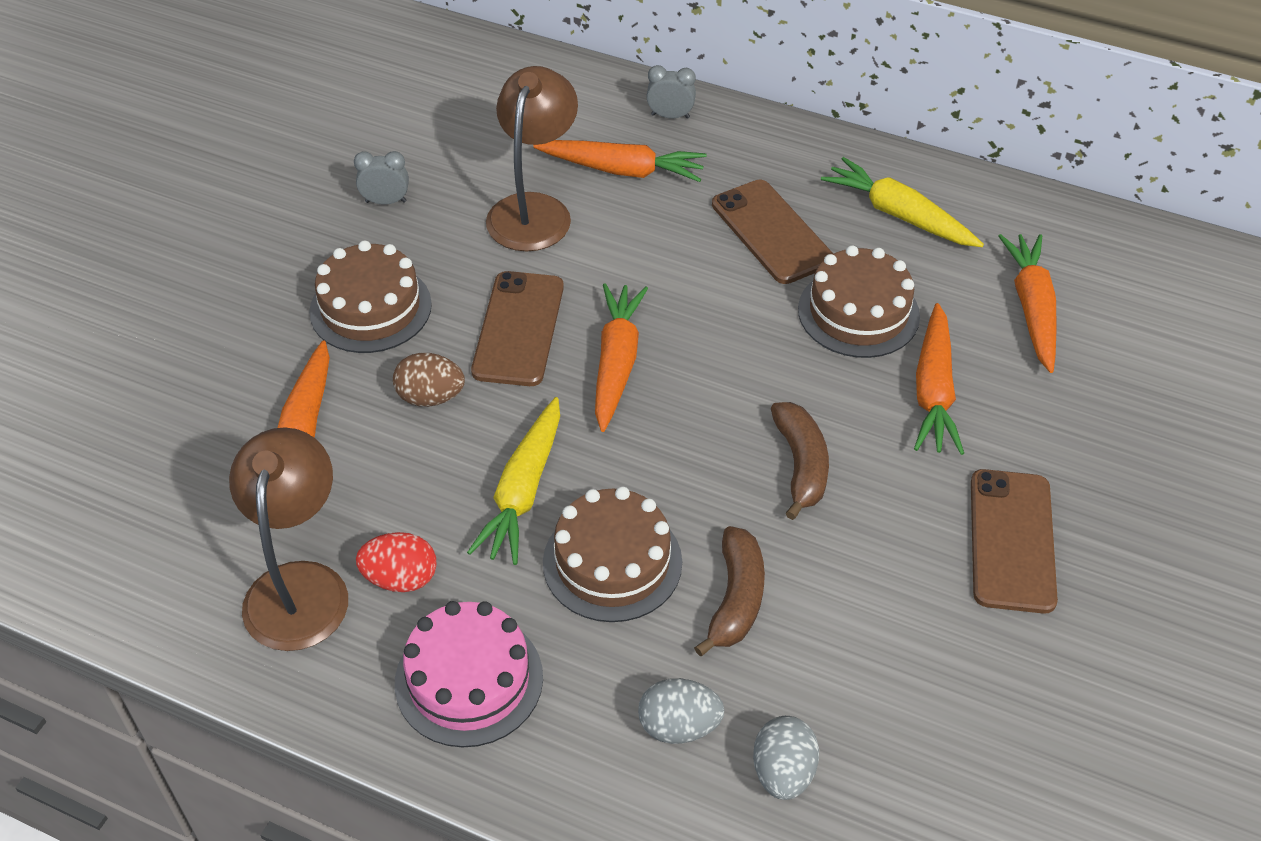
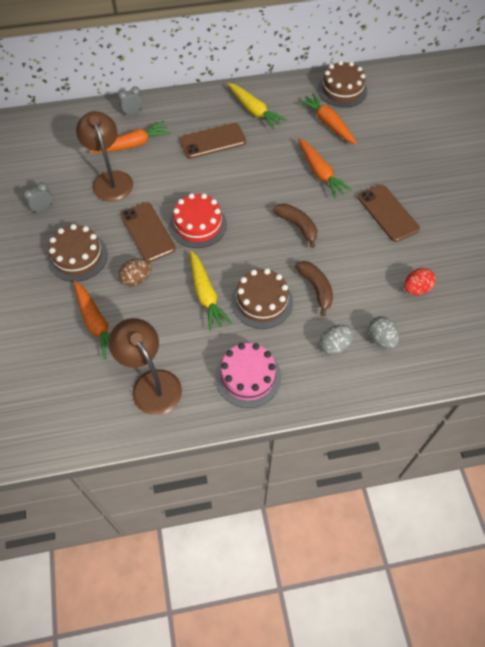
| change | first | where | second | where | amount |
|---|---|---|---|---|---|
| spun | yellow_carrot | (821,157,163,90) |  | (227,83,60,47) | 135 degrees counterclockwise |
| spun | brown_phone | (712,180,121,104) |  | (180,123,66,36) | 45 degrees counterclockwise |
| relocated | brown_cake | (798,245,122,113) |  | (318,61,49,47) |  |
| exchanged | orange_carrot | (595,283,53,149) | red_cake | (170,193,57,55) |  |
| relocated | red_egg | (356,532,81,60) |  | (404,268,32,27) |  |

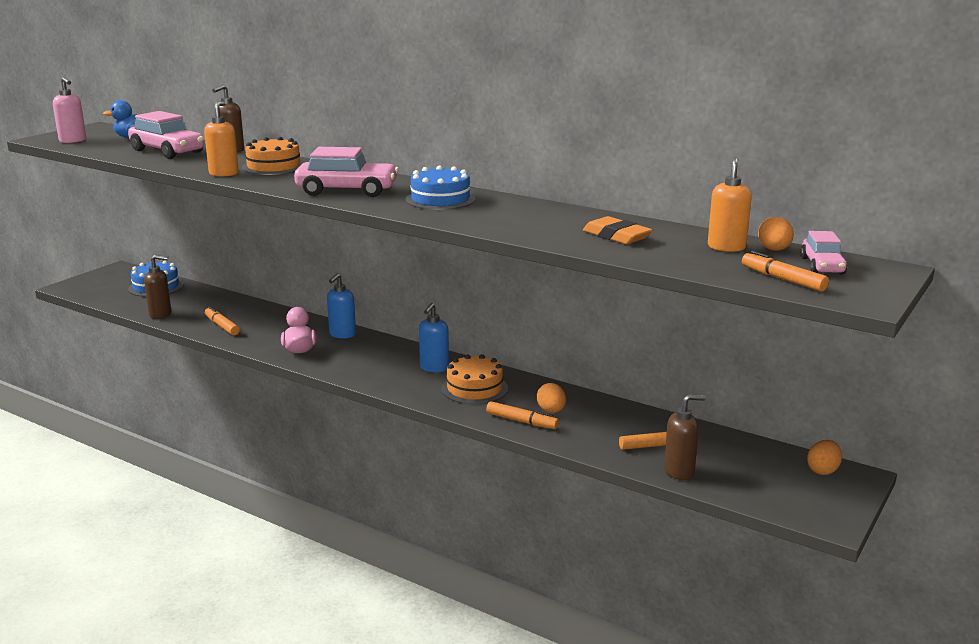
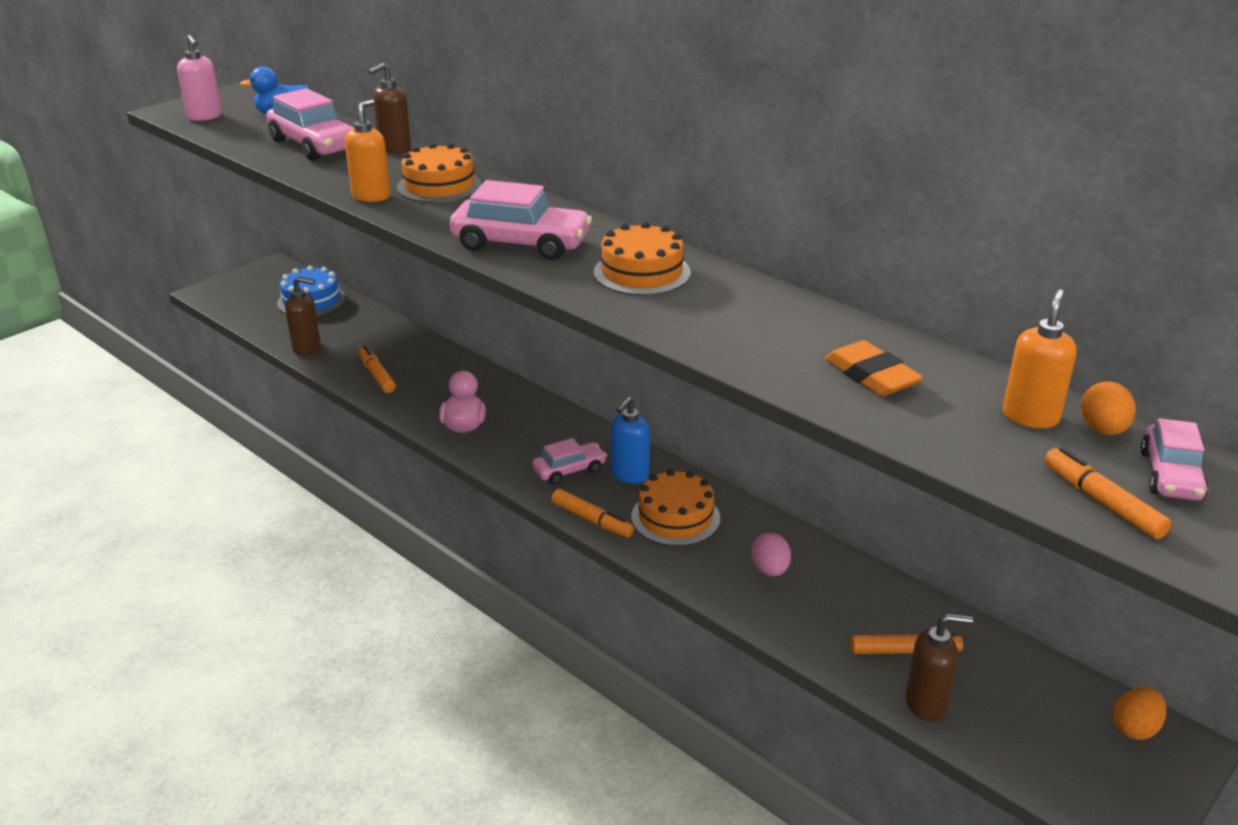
| change | first | where | second | where | amount |
|---|---|---|---|---|---|
| colour | blue_cake | (405,166,71,44) | orange_cake | (593,222,98,73) |  |
| missing | blue_soap_dispenser | (327,273,29,66) |  |  |  |
| colour | orange_egg | (537,383,29,30) | pink_egg | (751,533,40,43) |  |
| relocated | orange_marker | (486,401,73,28) |  | (551,489,83,48) |  |
| appeared |  |  | pink_car | (532,438,75,46) |  |

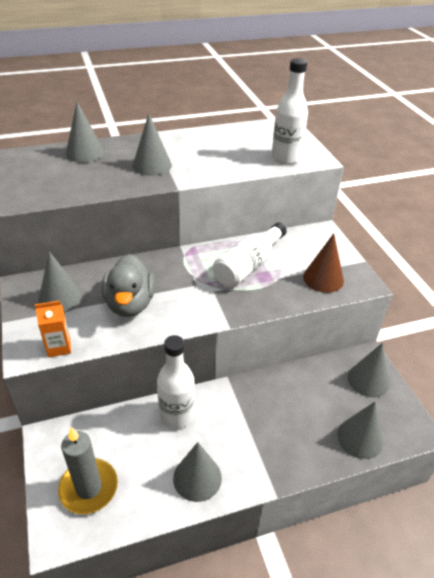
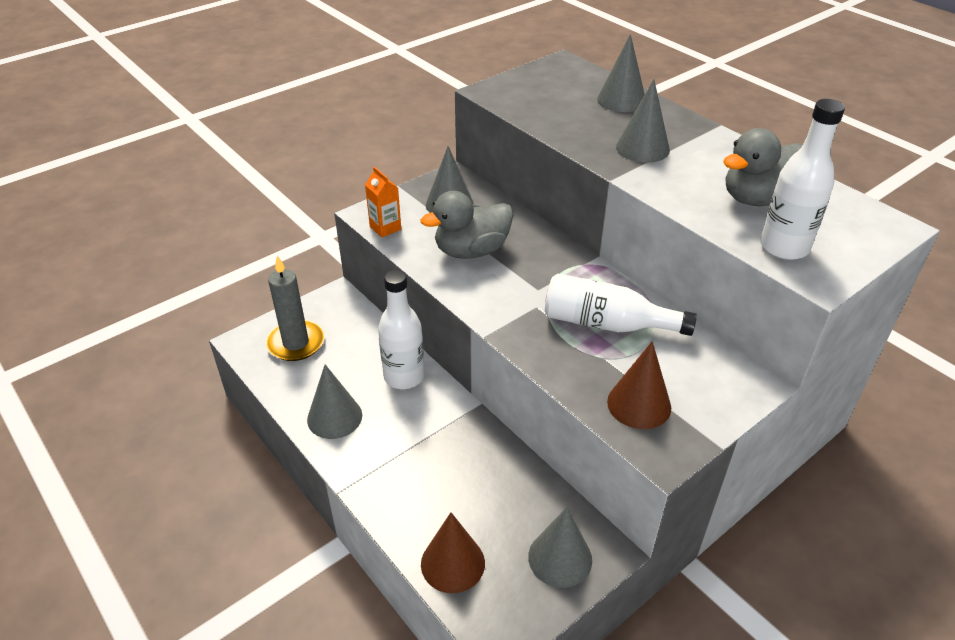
| change | first | where | second | where | amount |
|---|---|---|---|---|---|
| colour | grey_cone | (337,402,46,57) | brown_cone | (421,512,64,81) |  |
| appeared |  |  | grey_duck | (723,128,80,78) |  |

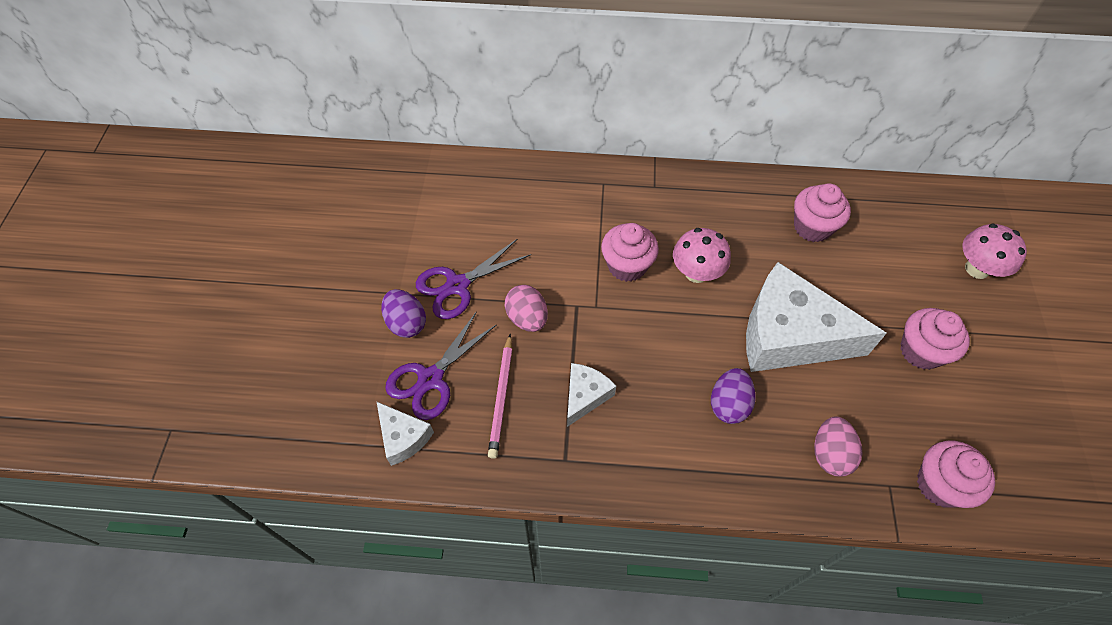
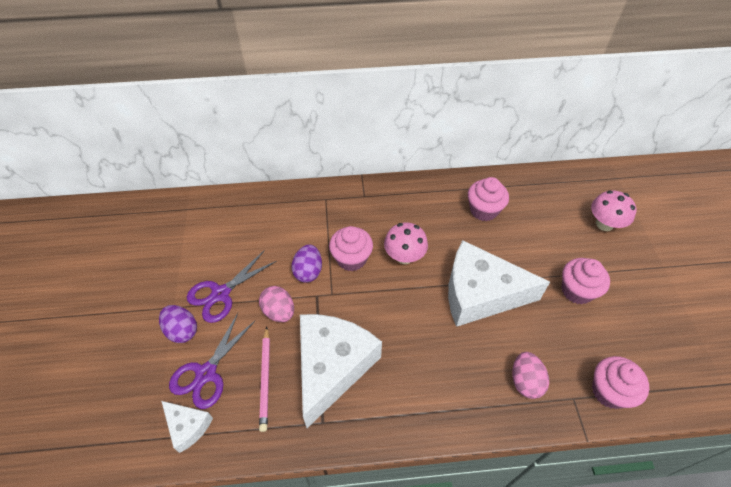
| change | first | where | second | where | amount |
|---|---|---|---|---|---|
| size | white_cheese | (567,363,49,64) |  | (300,314,82,114) | x2.14 |
| relocated | purple_egg | (711,368,45,56) |  | (291,245,31,38) |  |

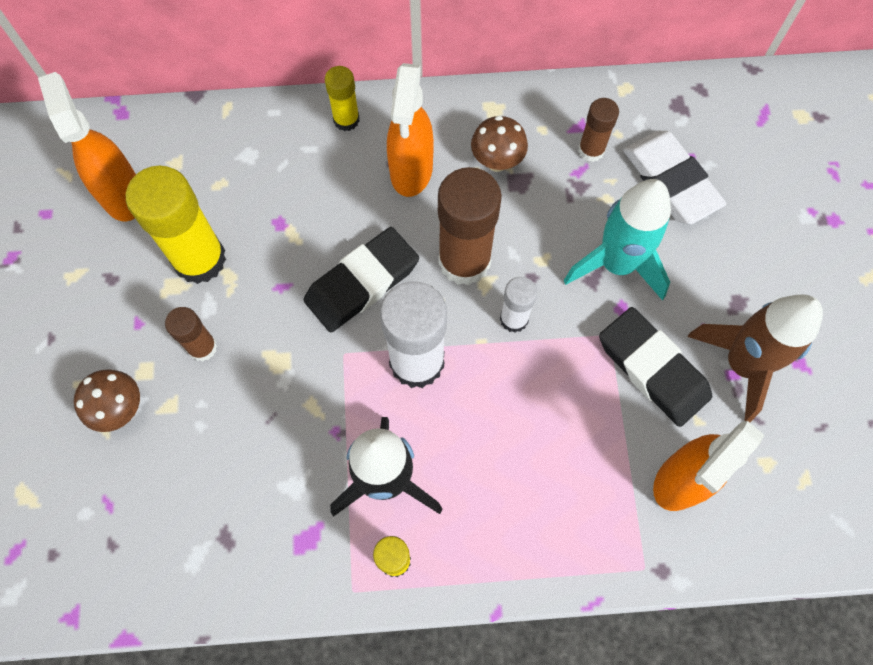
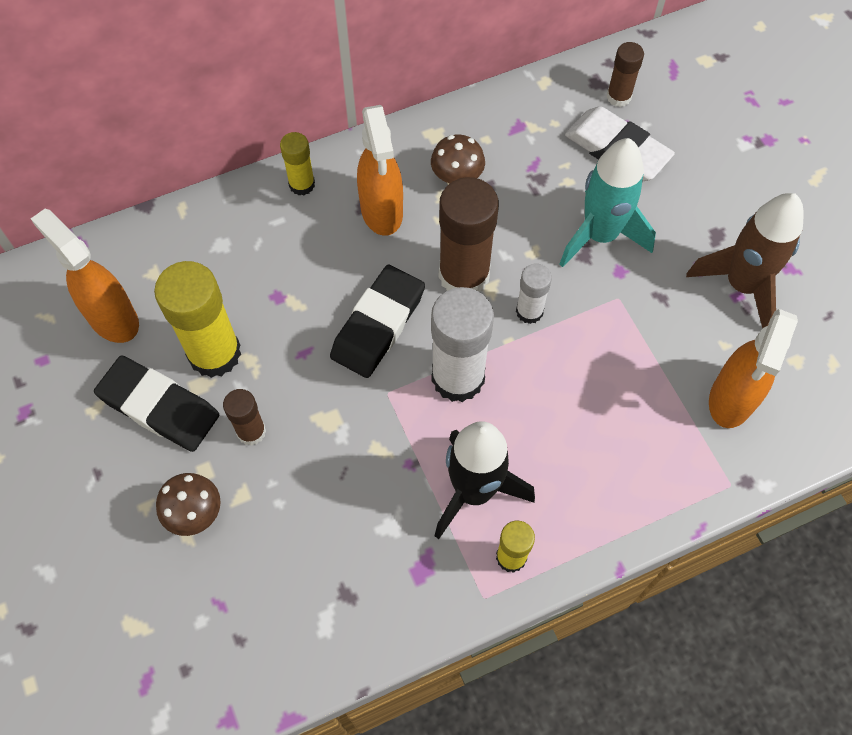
| change | first | where | second | where | amount |
|---|---|---|---|---|---|
| relocated | brown_glue_stick | (578,98,41,64) |  | (606,42,38,65) |  |
| relocated | black_eraser | (599,307,113,120) |  | (94,355,125,97) |  |

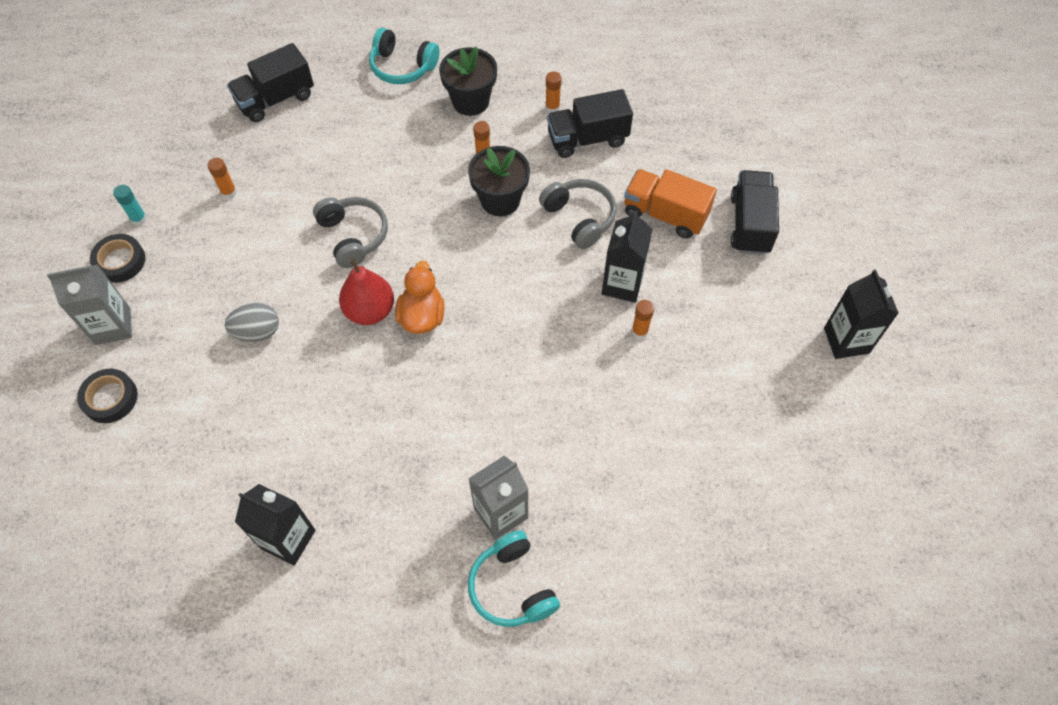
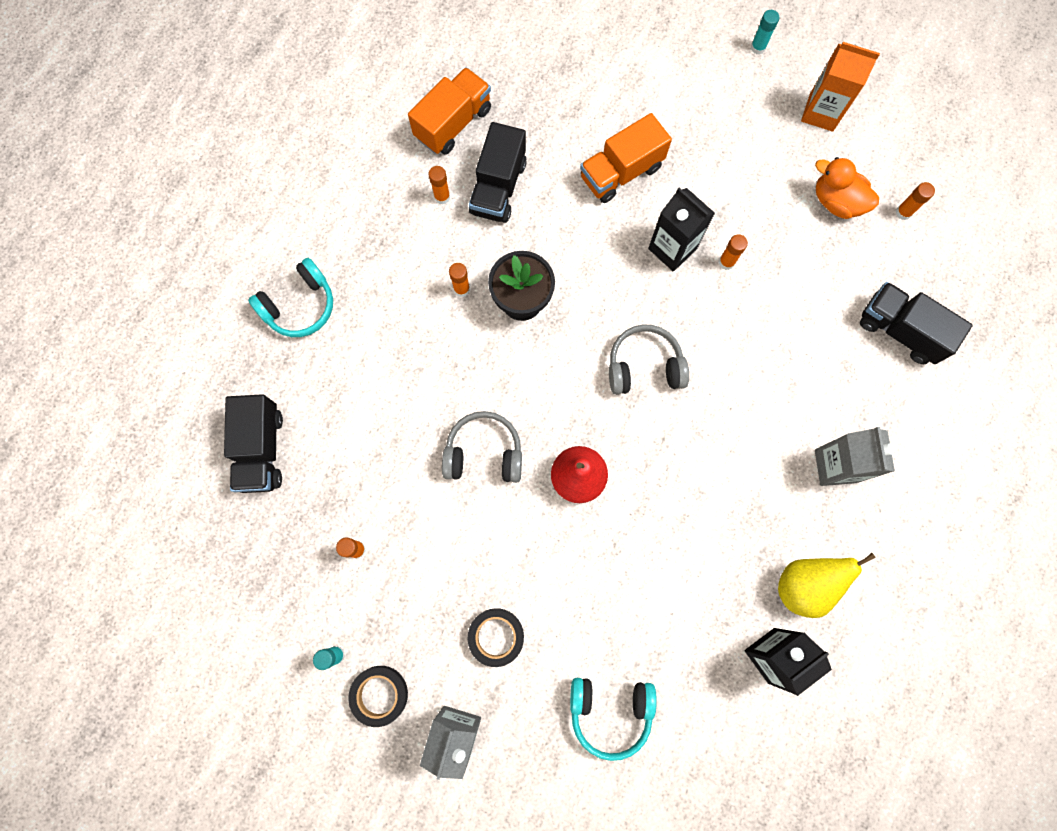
| change | first | where | second | where | amount |
|---|---|---|---|---|---|
| missing | black_flower_pot | (439,47,58,69) |  |  |  |
| relocated | black_truck | (731,170,48,85) |  | (860,282,113,82) |  |
| relocated | grey_headphones | (539,179,77,70) |  | (609,324,80,71) |  |
| relocated | orange_duck | (395,261,50,73) |  | (815,157,64,62) |  |
| colour | black_carton | (824,269,75,90) | orange_carton | (801,42,79,90) |  |
| missing | grey_egg | (225,303,54,39) |  |  |  |
| relocated | black_tape | (77,369,61,54) |  | (468,608,56,59) |  |
| relocated | turquoise_headphones | (468,530,92,97) |  | (570,678,87,83) |  |
| appeared |  |  | turquoise_glue_stick | (751,10,29,45) |  |
| appeared |  |  | orange_truck | (408,67,83,88) |  |
| appeared |  |  | orange_glue_stick | (896,182,39,38) |  |
| appeared |  |  | yellow_pear | (778,553,98,65) |  |

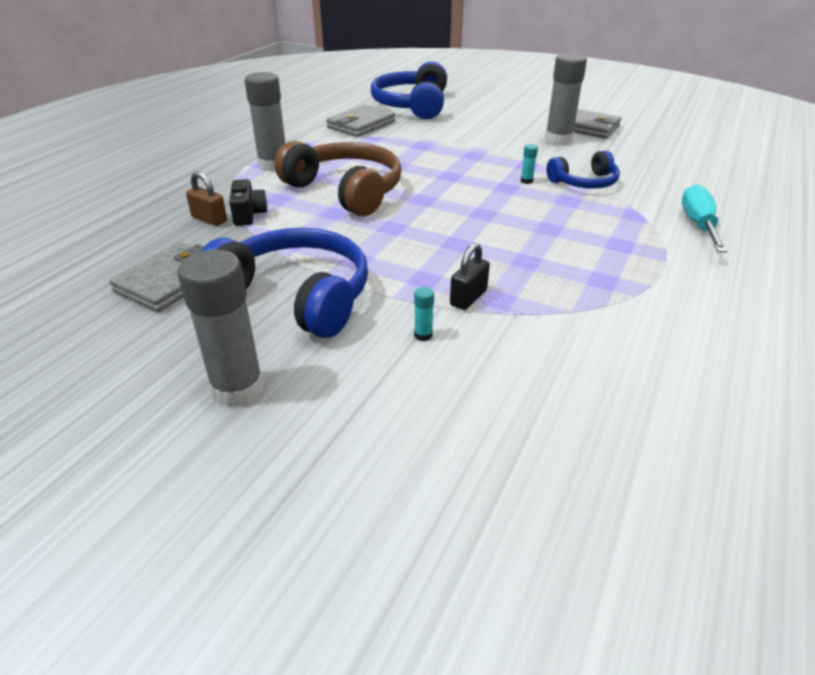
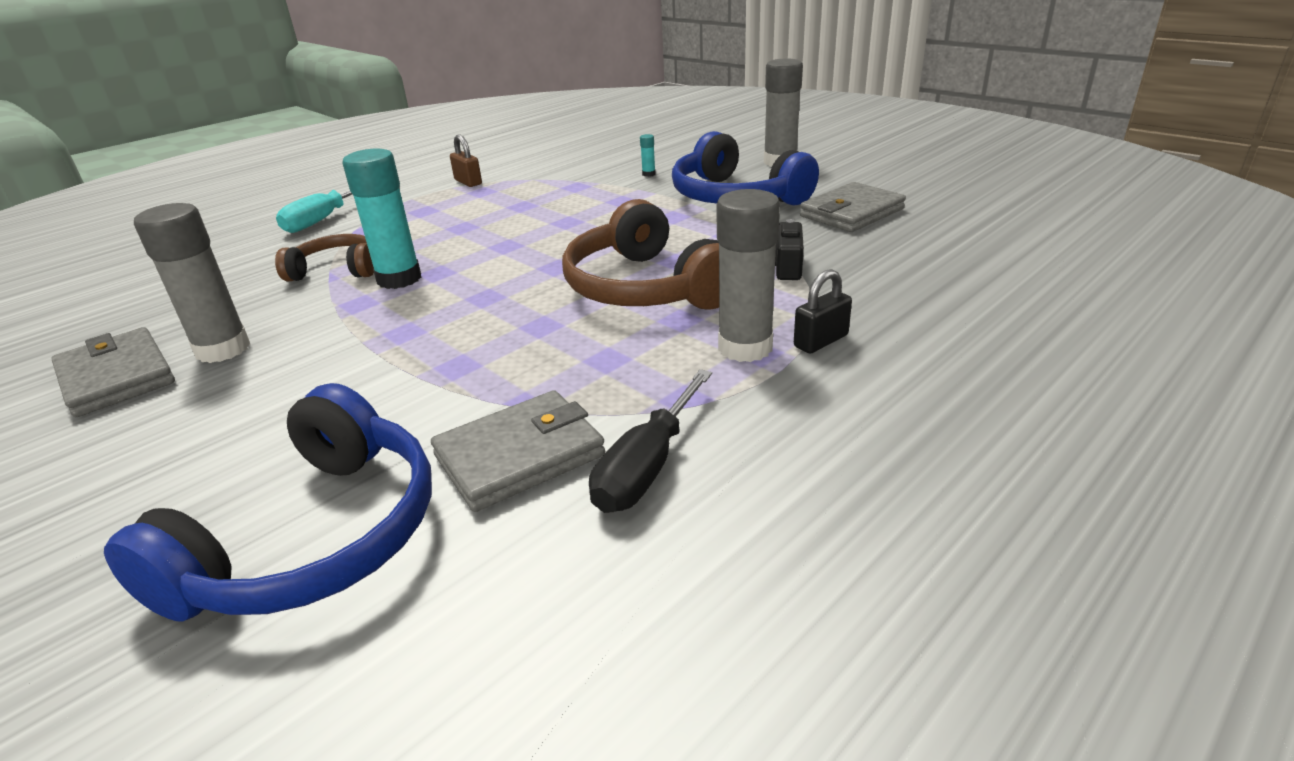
| change | first | where | second | where | amount |
|---|---|---|---|---|---|
| size | turquoise_glue_stick | (521,144,17,40) |  | (342,149,79,140) | x2.50 |
| colour | blue_headphones | (547,150,73,39) | brown_headphones | (275,234,99,48) |  |
| relocated | brown_padlock | (186,171,41,55) |  | (450,135,32,52) |  |
| relocated | black_padlock | (450,243,40,67) |  | (794,269,58,84) |  |
| appeared |  |  | black_screwdriver | (589,369,123,144) |  |

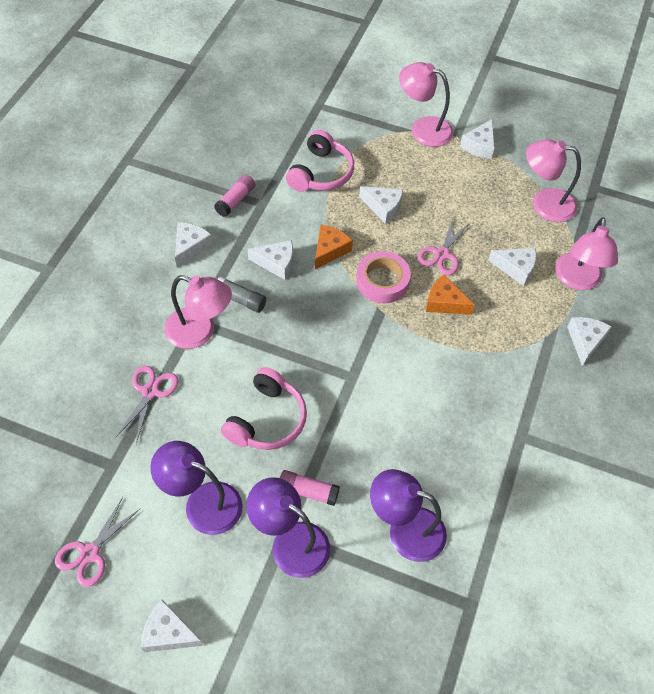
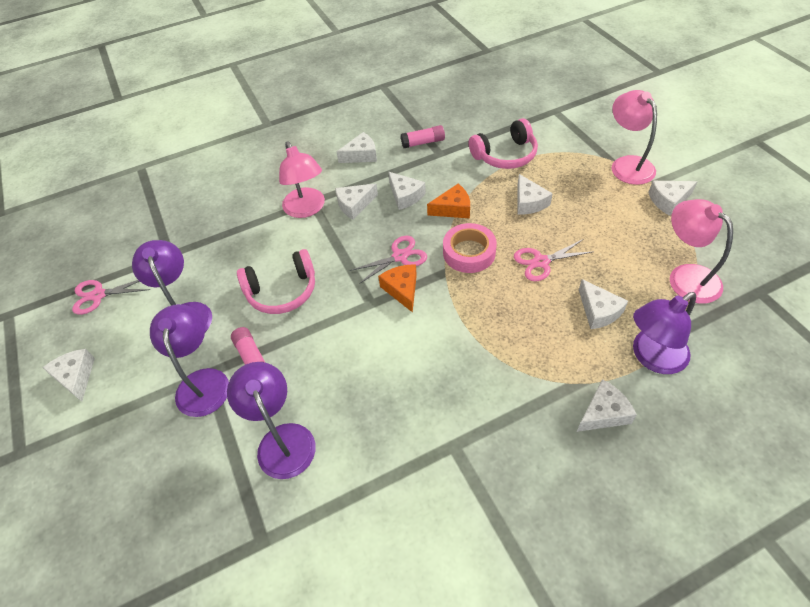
| change | first | where | second | where | amount |
|---|---|---|---|---|---|
| colour | pink_lamp | (555,217,63,73) | purple_lamp | (633,292,63,82) |  |
| relocated | orange_cheese | (426,275,49,40) |  | (378,264,39,49) |  |
| exchanged | grey_glue_stick | (218,277,48,36) | white_cheese | (335,184,43,36) |  |
| relocated | pink_scissors | (116,366,63,78) |  | (350,236,77,48) |  |

